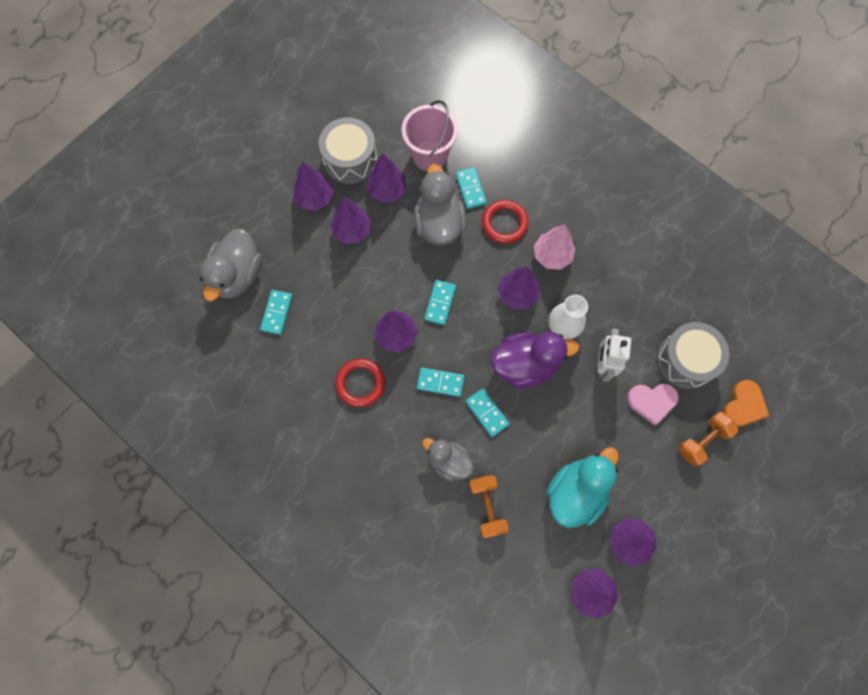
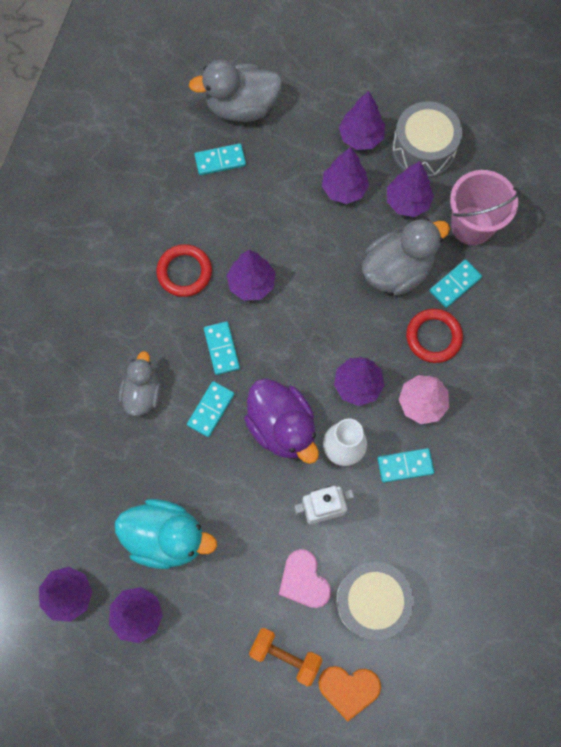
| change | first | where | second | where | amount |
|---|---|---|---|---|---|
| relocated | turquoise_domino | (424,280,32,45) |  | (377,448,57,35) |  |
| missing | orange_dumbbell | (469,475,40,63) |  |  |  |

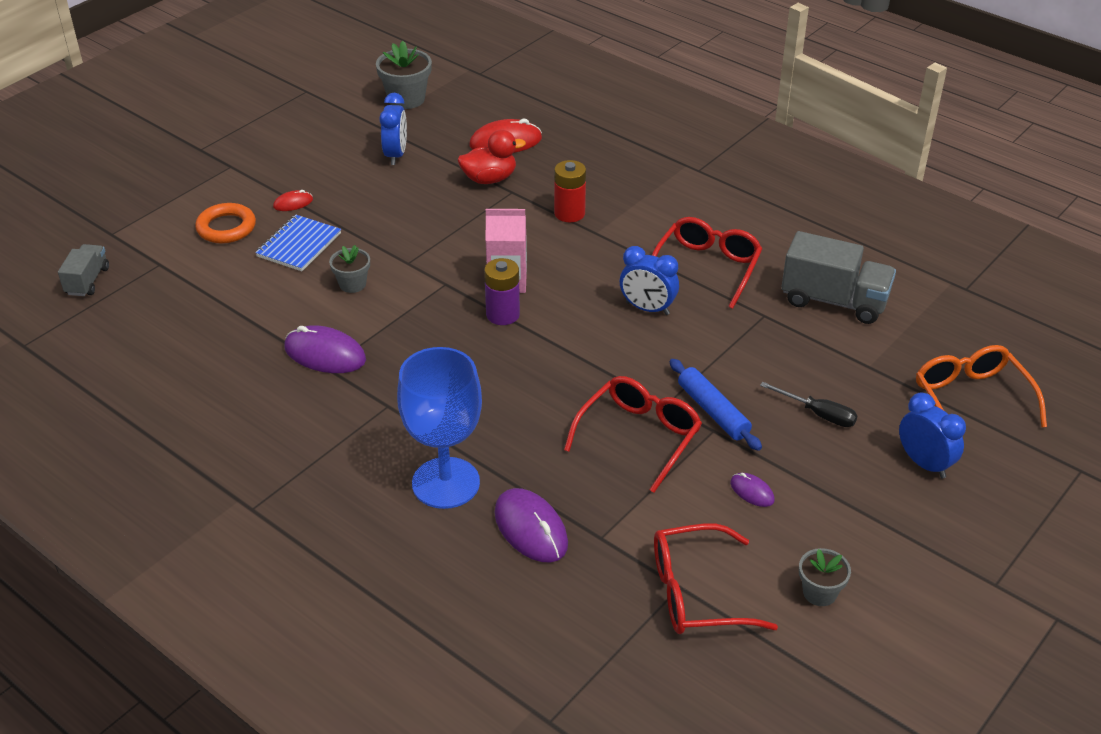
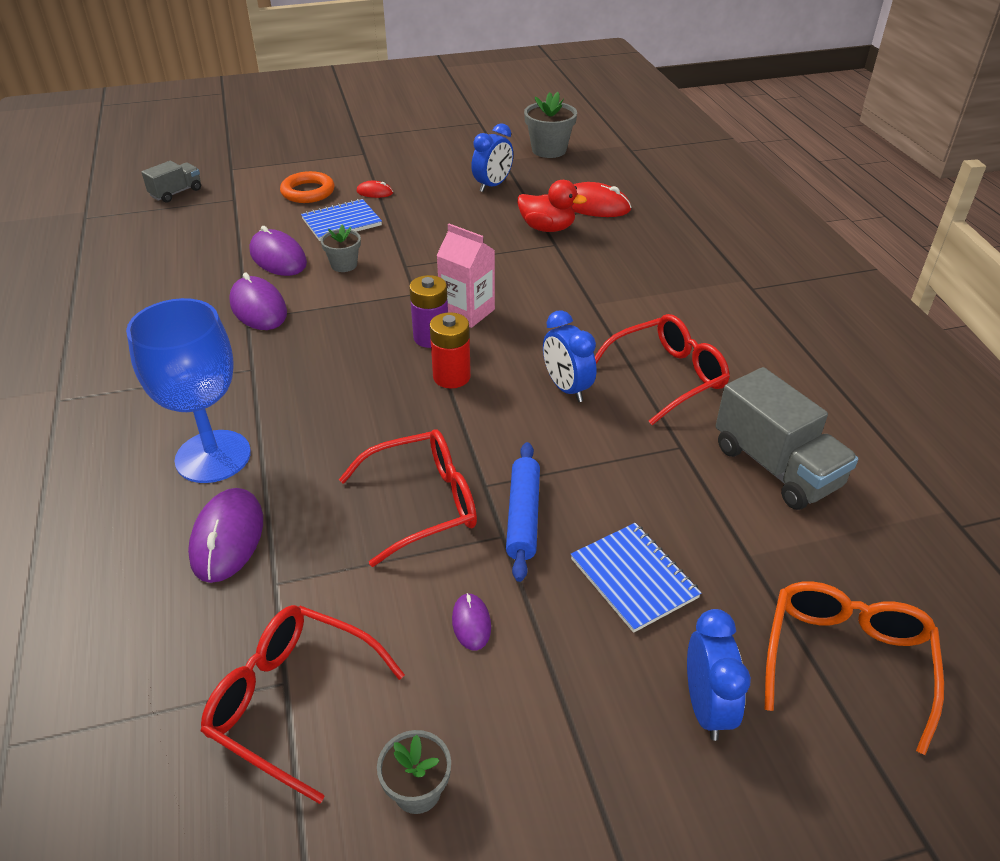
| change | first | where | second | where | amount |
|---|---|---|---|---|---|
| relocated | red_battery | (554,160,32,62) |  | (430,312,41,77) |  |
| exchanged | black_screwdriver | (760,382,98,45) | blue_notebook | (571,523,130,110) |  |
| appeared |  |  | purple_mouse | (249,226,58,50) |  |

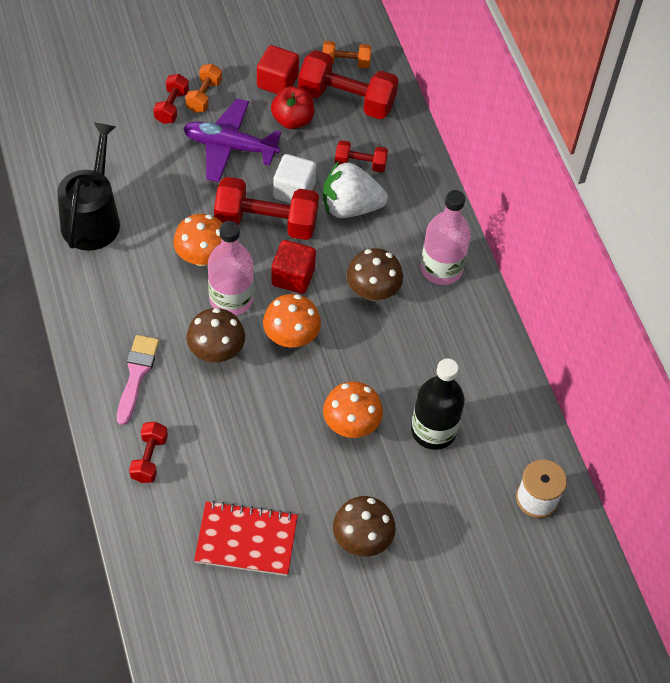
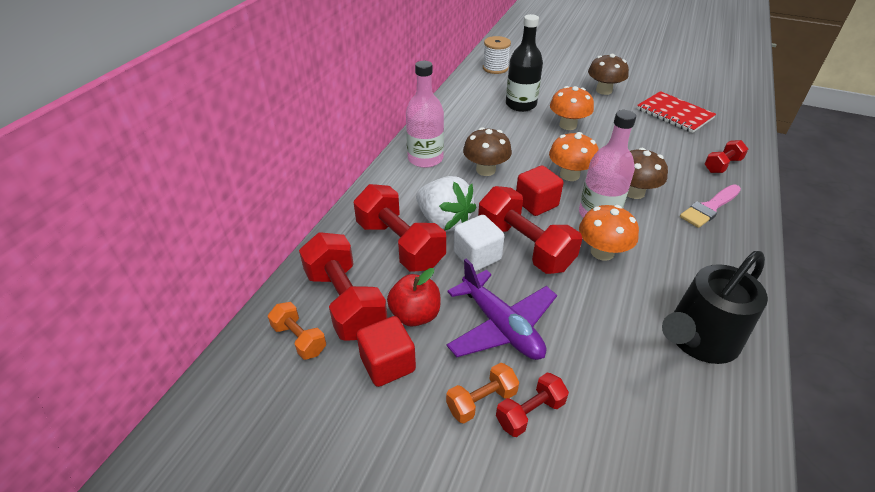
| change | first | where | second | where | amount |
|---|---|---|---|---|---|
| size | red_dumbbell | (335,140,53,33) |  | (354,184,92,88) | x1.90 |

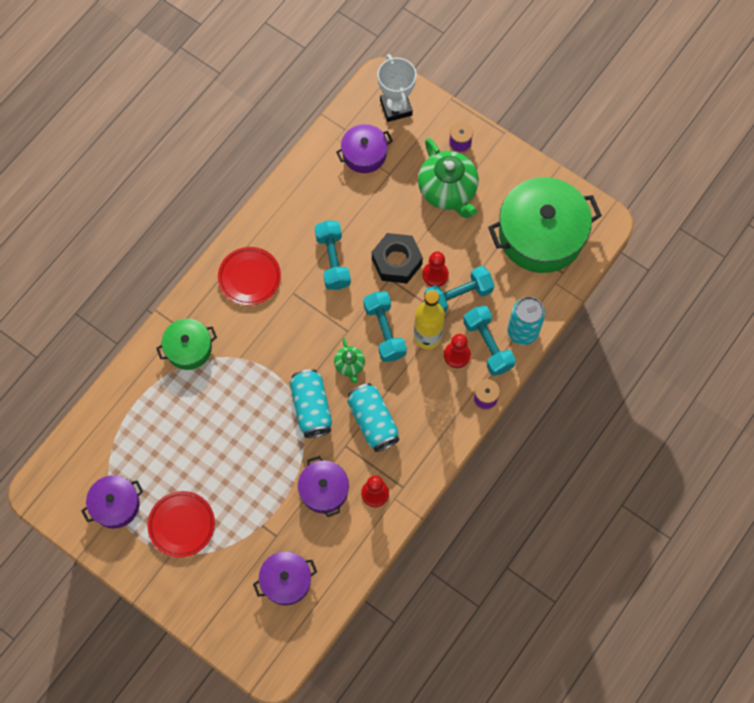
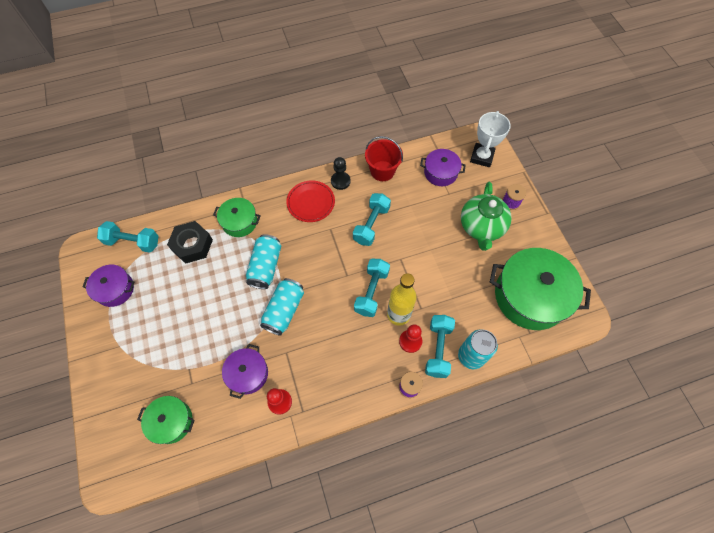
| change | first | where | second | where | amount |
|---|---|---|---|---|---|
| relocated | black_nut | (372,233,51,50) |  | (167,221,46,43) |  |
| missing | red_pawn | (422,251,27,36) |  |  |  |
| relocated | turquoise_dumbbell | (424,266,70,46) |  | (97,221,61,32) |  |
| missing | green_teapot | (334,338,31,45) |  |  |  |
| relocated | turquoise_can | (347,383,53,69) |  | (246,234,35,55) |  |
| missing | red_plate | (148,491,67,67) |  |  |  |
| colour | purple_pot | (253,551,64,54) | green_pot | (137,396,58,48) |  |
| appeared |  |  | red_bucket | (365,136,38,45) |  |
| appeared |  |  | black_pawn | (331,157,20,33) |  |

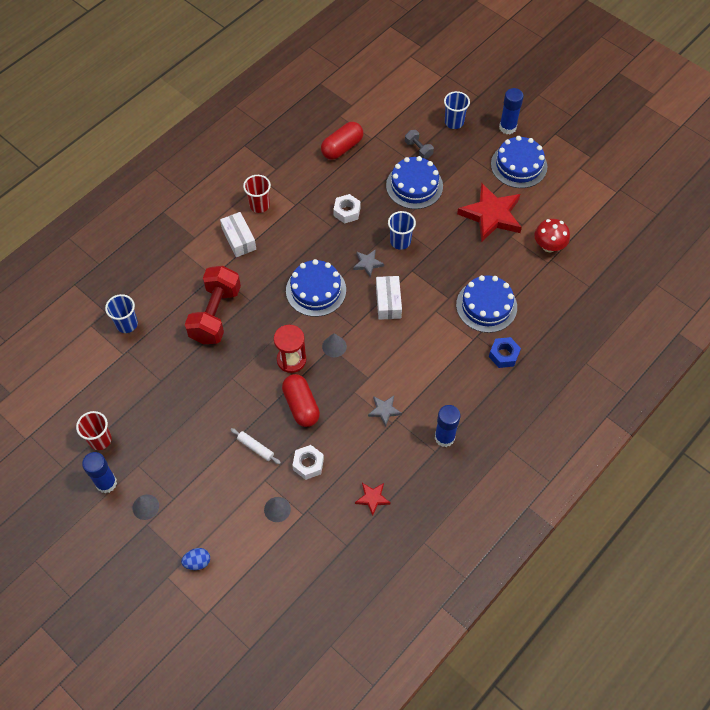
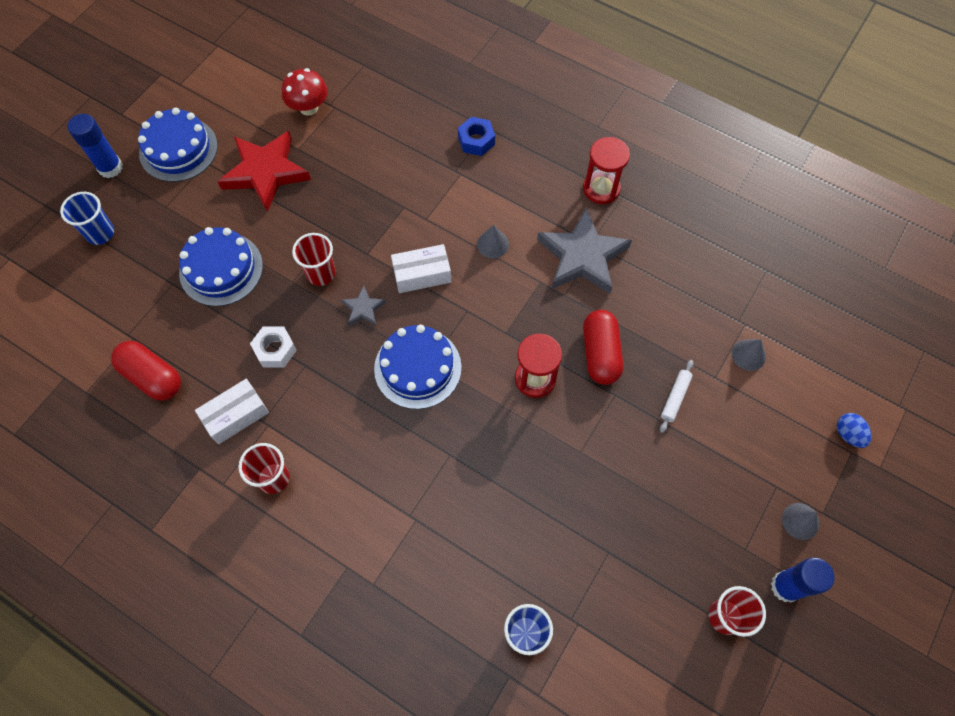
| change | first | where | second | where | amount |
|---|---|---|---|---|---|
| missing | grey_dumbbell | (405,130,29,29) |  |  |  |
| colour | blue_cup | (388,211,28,39) | red_cup | (292,233,44,53) |  |
| relocated | white_box | (220,212,36,45) |  | (195,379,74,65) |  |
| missing | red_dumbbell | (185,266,56,78) |  |  |  |
| missing | blue_cake | (456,275,61,58) |  |  |  |
| relocated | grey_cone | (322,333,25,24) |  | (477,225,32,33) |  |
| spun | red_capsule | (282,374,38,53) |  | (583,310,40,75) | 60 degrees counterclockwise |
| size | grey_star | (368,396,34,31) |  | (537,208,95,86) | x2.16 |
| exchanged | blue_glue_stick | (435,405,25,42) | red_hourglass | (583,137,47,67) |  |
| missing | white_nut | (292,445,32,35) |  |  |  |
| missing | red_star | (355,483,36,33) |  |  |  |

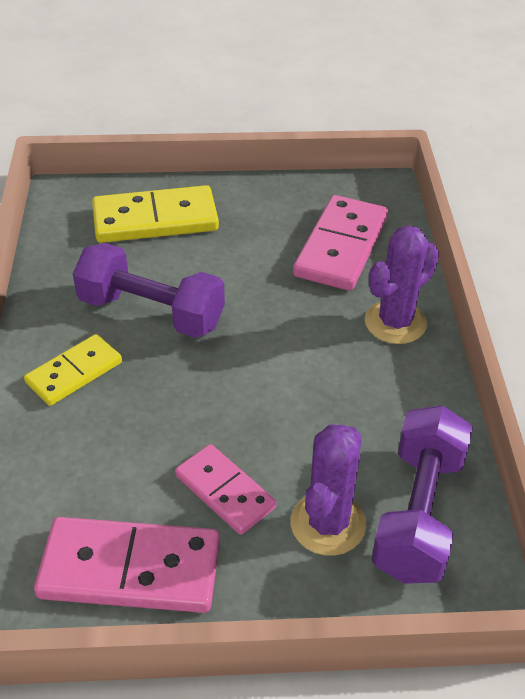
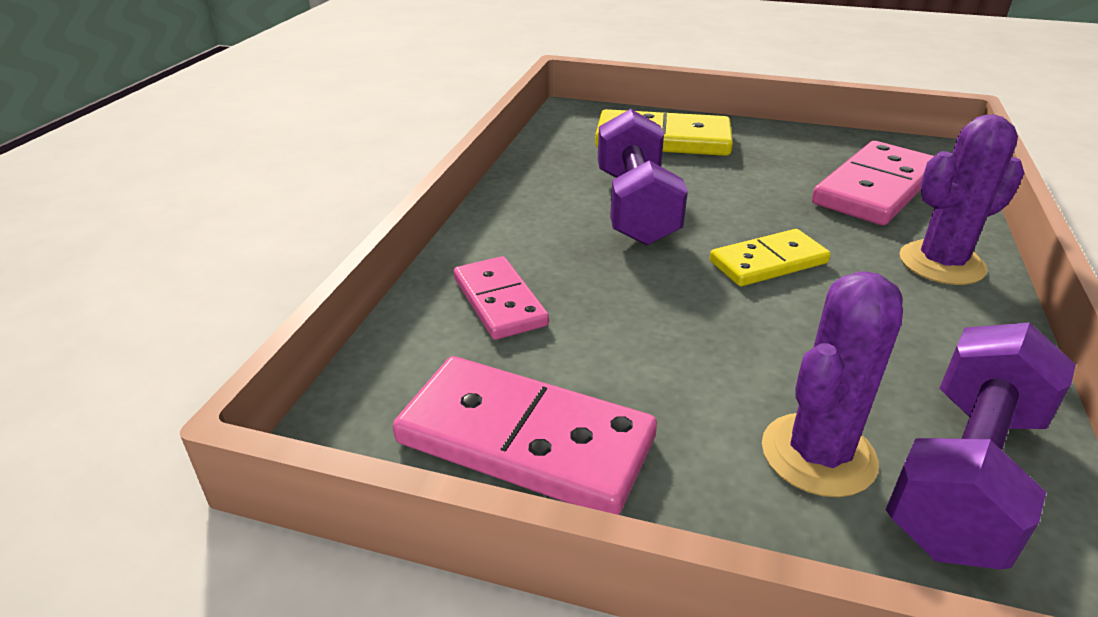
| change | first | where | second | where | amount |
|---|---|---|---|---|---|
| spun | purple_dumbbell | (73,243,152,95) |  | (598,109,90,137) | 45 degrees clockwise |
| relocated | yellow_domino | (24,334,98,72) |  | (710,229,121,57) |  |
| relocated | pink_domino | (175,444,101,91) |  | (453,256,96,84) |  |

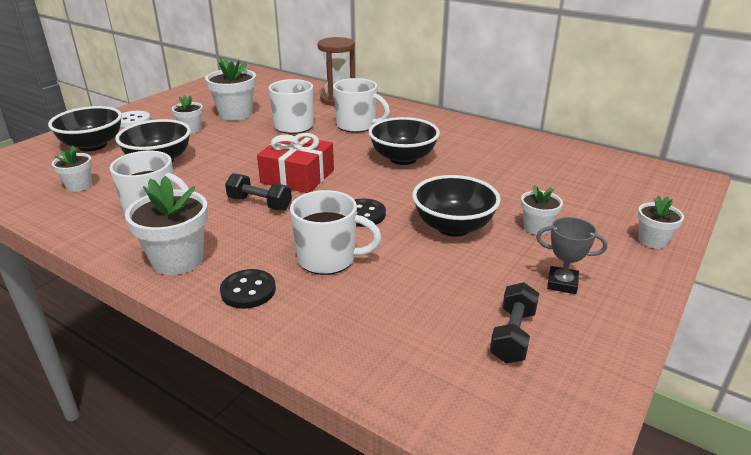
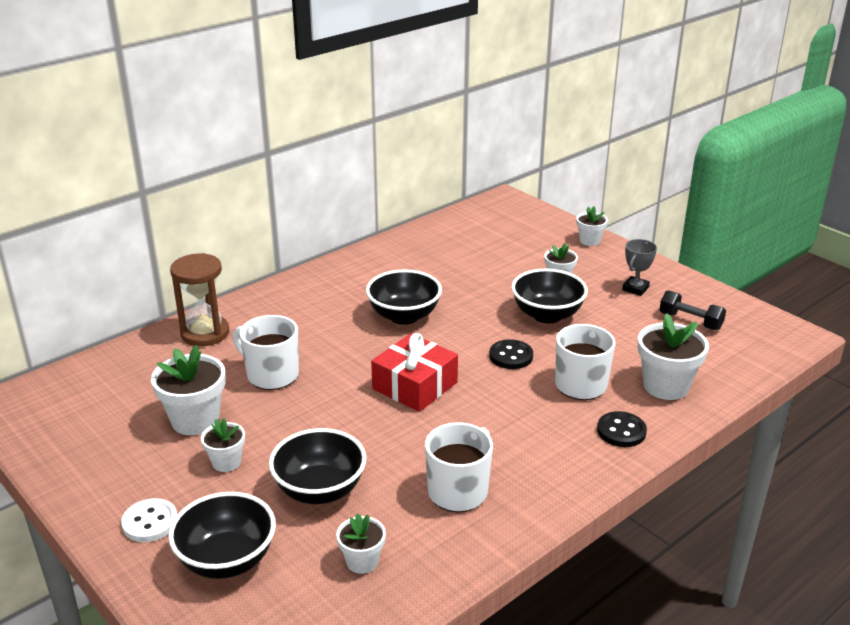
| change | first | where | second | where | amount |
|---|---|---|---|---|---|
| missing | white_mug | (333,78,57,55) |  |  |  |
| missing | black_dumbbell | (225,173,67,38) |  |  |  |
| relocated | white_flower_pot | (125,176,83,99) |  | (638,313,71,87) |  |

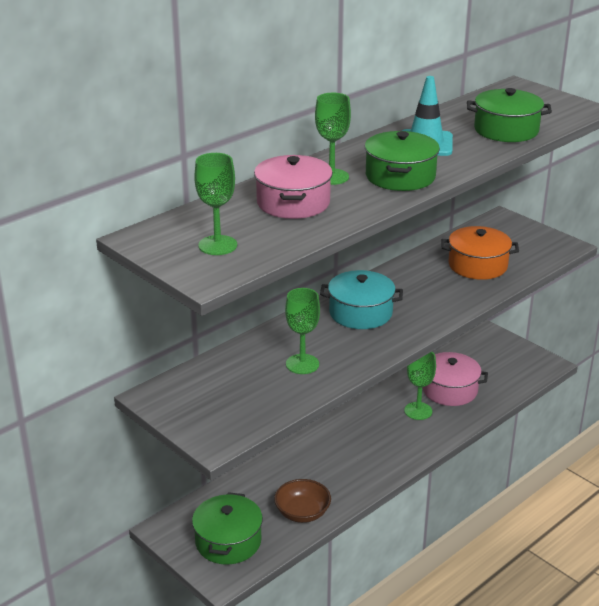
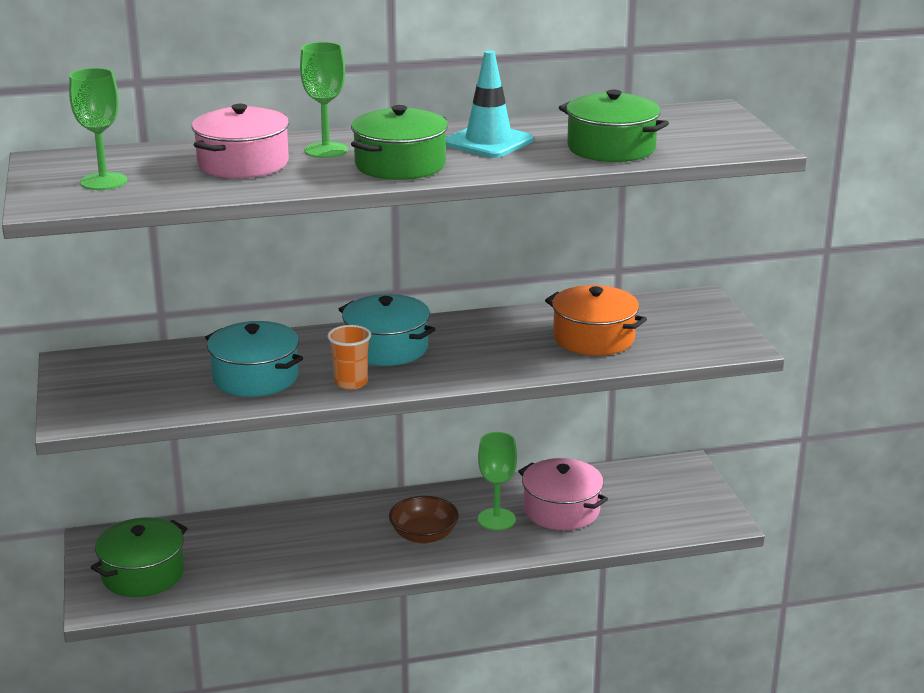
| change | first | where | second | where | amount |
|---|---|---|---|---|---|
| exchanged | green_goblet | (285,288,35,86) | turquoise_pot | (205,321,98,76) |  |
| relocated | brown_bowl | (274,479,57,44) |  | (389,496,70,47) |  |
| appeared |  |  | orange_cup | (327,325,44,65) |  |

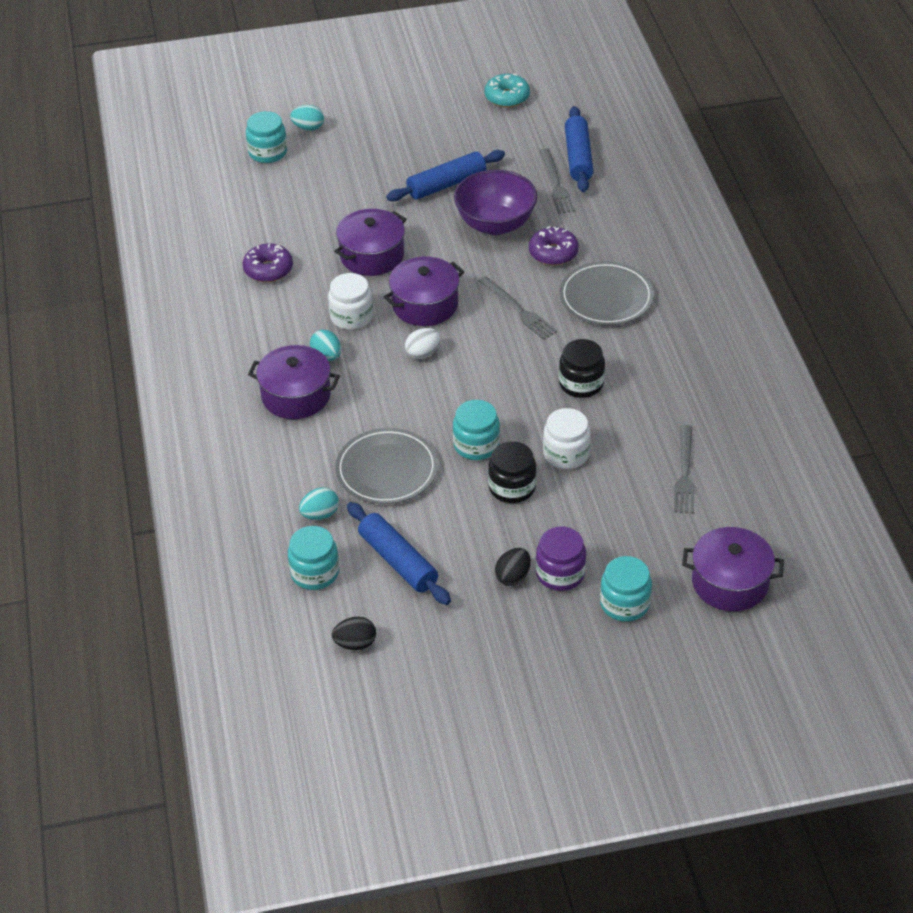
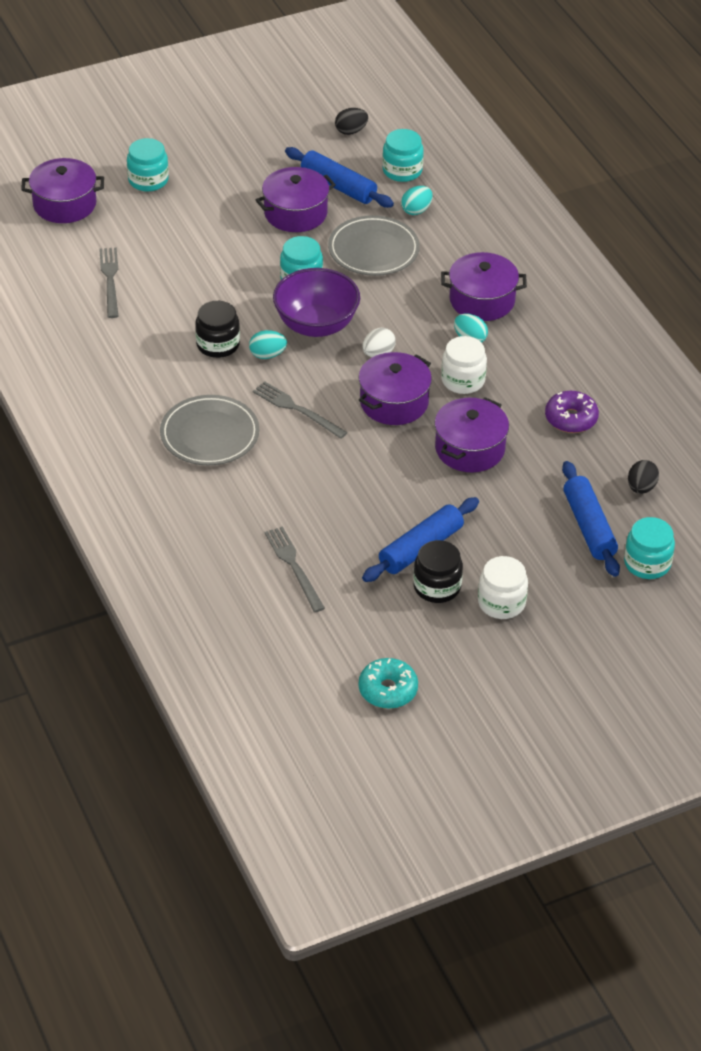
| change | first | where | second | where | amount |
|---|---|---|---|---|---|
| relocated | turquoise_egg | (290,105,34,26) |  | (249,330,38,29) |  |
| relocated | blue_rolling_pin | (565,106,29,86) |  | (562,461,58,116) |  |
| relocated | purple_bowl | (454,170,83,65) |  | (273,268,87,69) |  |
| missing | purple_donut | (529,226,50,40) |  |  |  |
| relocated | white_jar | (543,408,48,61) |  | (478,556,50,63) |  |
| relocated | black_jar | (488,441,48,62) |  | (413,540,50,63) |  |
| missing | purple_jar | (536,526,50,65) |  |  |  |
| relocated | black_egg | (495,548,36,38) |  | (628,460,31,34) |  |
| appeared |  |  | purple_pot | (256,167,80,65) |  |

